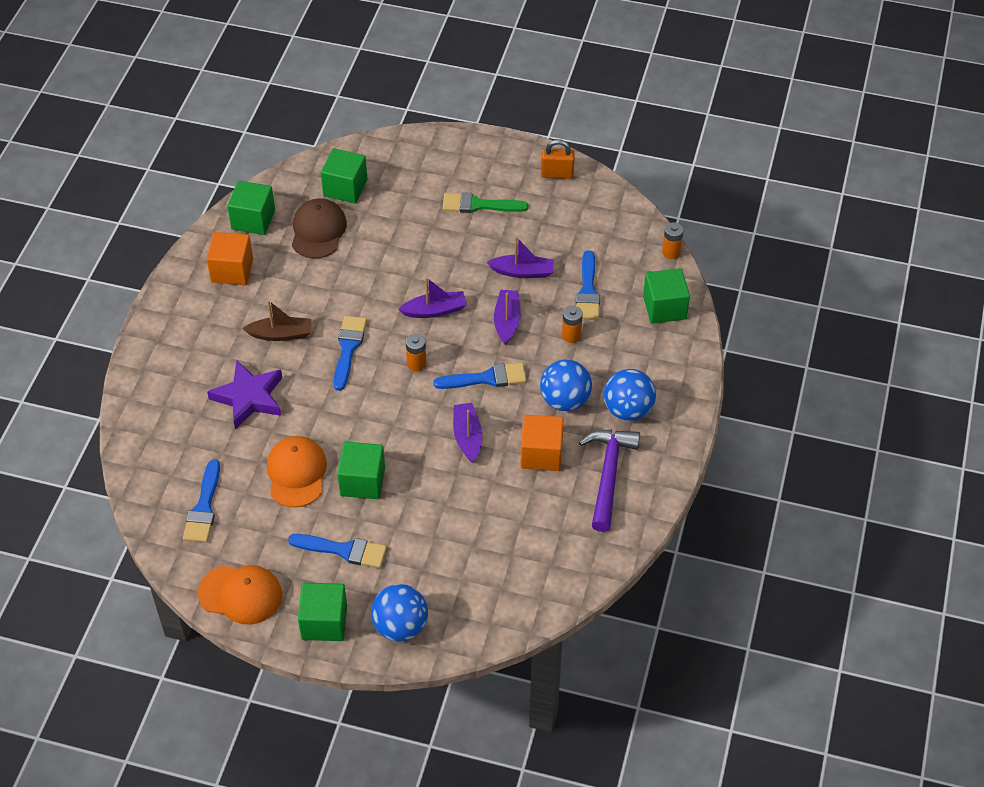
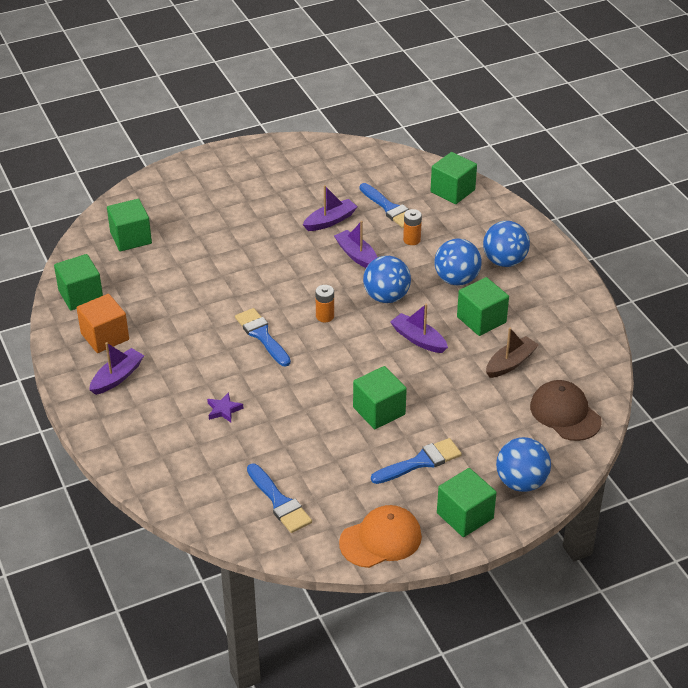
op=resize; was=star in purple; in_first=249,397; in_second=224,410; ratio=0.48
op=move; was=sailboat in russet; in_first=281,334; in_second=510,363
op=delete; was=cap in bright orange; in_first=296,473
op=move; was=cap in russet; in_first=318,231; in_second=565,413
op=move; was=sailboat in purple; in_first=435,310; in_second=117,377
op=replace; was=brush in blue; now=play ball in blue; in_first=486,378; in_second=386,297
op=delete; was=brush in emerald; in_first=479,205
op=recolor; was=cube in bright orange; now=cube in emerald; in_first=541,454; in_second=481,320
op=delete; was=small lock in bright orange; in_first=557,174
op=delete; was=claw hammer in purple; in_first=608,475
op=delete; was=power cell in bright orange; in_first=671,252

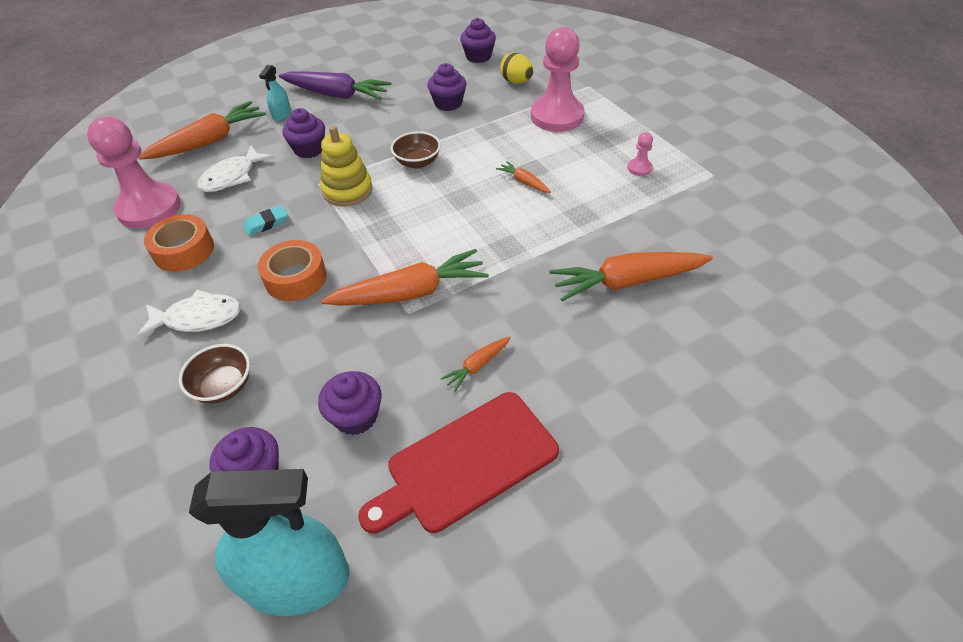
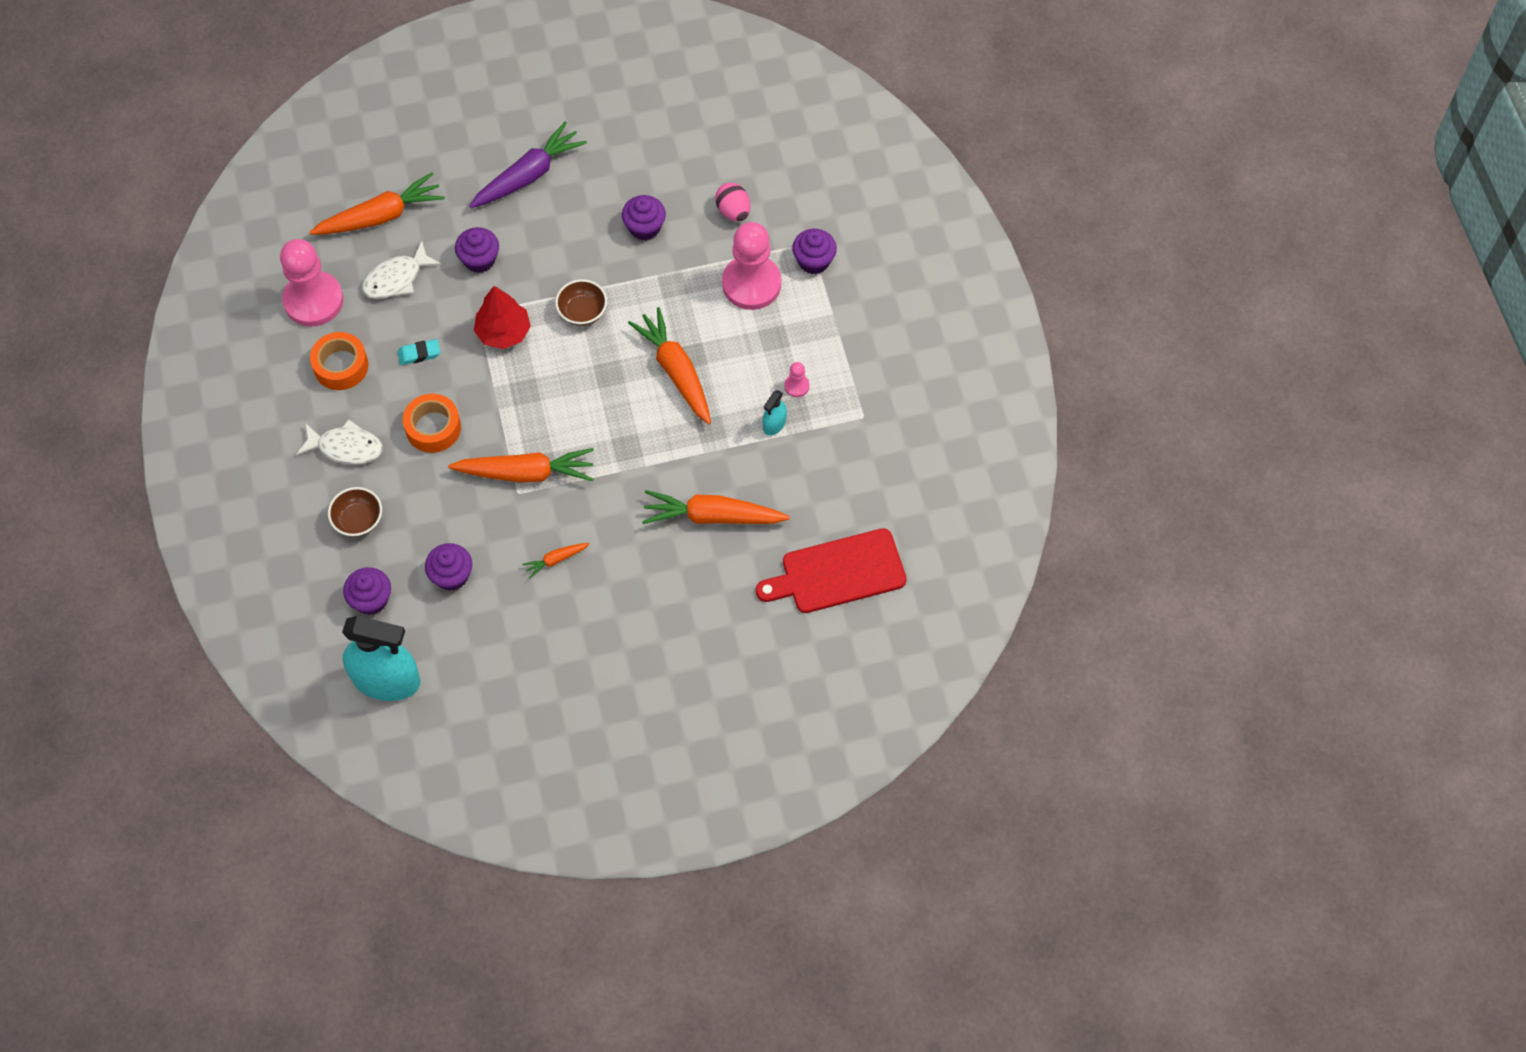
op=move; was=spray bottle in aqua; in_first=282,115; in_second=774,424
op=rotate; was=carrot in purple; in_first=337,95; in_second=528,175; clockwise=-75
op=replace; was=stacking rings in bright yellow; now=fir tree in crimson; in_first=347,191; in_second=503,332
op=move; was=cutting board in crimson; in_first=466,463; in_second=837,572
op=move; was=cupcake in purple; in_first=478,57; in_second=814,261
op=resize; was=carrot in bright orange; in_first=524,182; in_second=676,371; ratio=2.12
op=recolor; was=egg shape in bright yellow; now=egg shape in rose-pink; in_first=516,82; in_second=733,211

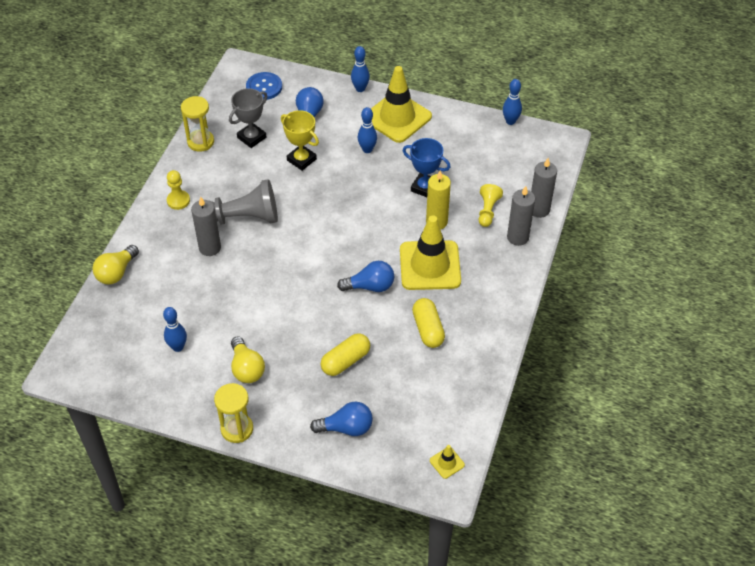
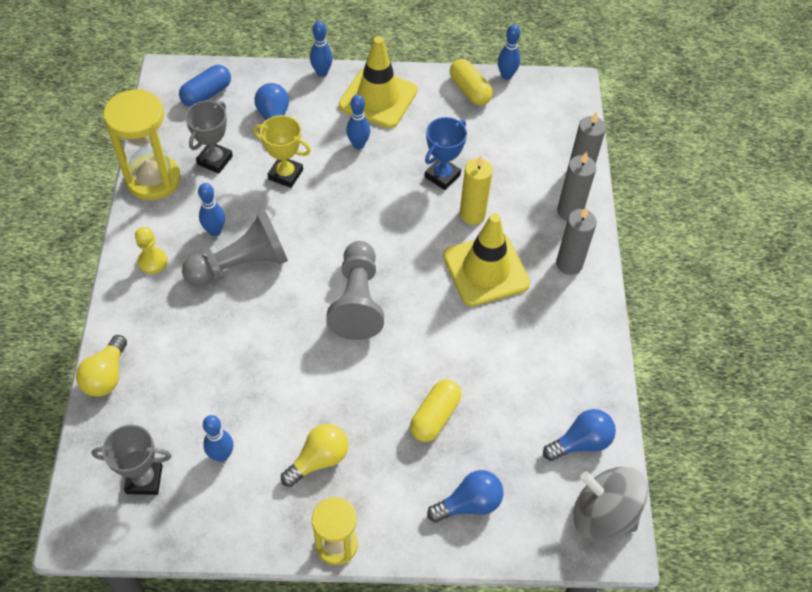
op=resize; was=hourglass in bright yellow; in_first=200,142; in_second=153,179; ratio=1.59
op=move; was=pillar candle in gray; in_first=210,248; in_second=569,264
op=rotate; was=bulb in bright yellow; in_first=246,368; in_second=319,460; clockwise=-90
op=replace; was=button in blue; now=pill in blue; in_first=264,87; in_second=206,94
op=move; was=bulb in blue; in_first=370,286; in_second=580,442
op=rotate; was=trophy in blue; in_first=424,187; in_second=442,176; clockwise=-60
op=move; was=pill in bright yellow; in_first=428,329; in_second=470,90
op=replace; was=traffic cone in bright yellow; now=whirligig in gray; in_first=447,463; in_second=603,514
op=delete; was=chess pawn in bright yellow; in_first=487,211
op=insert; now=trophy in gray; in_second=144,479
op=insert; now=skittle in blue; in_second=215,231
op=insert; now=chess pawn in gray; in_second=357,301

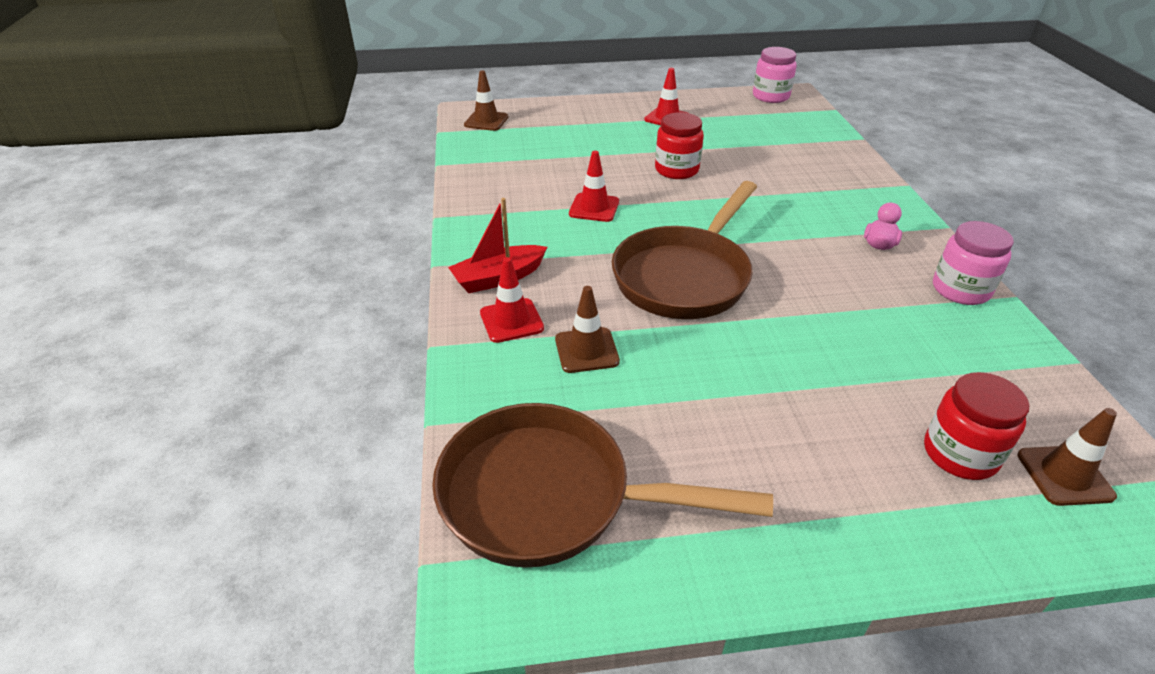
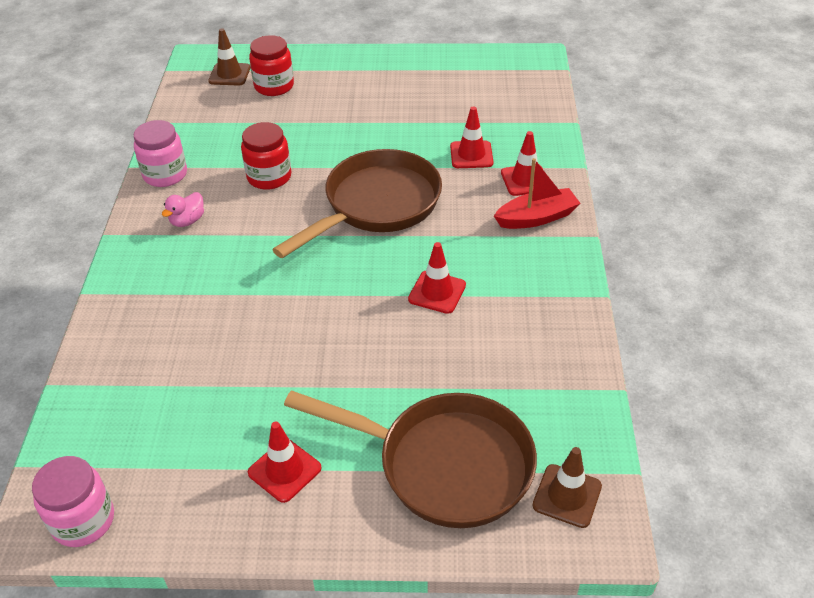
op=move; was=pan in russet; in_first=549,496; in_second=444,464
op=recolor; was=traffic cone in russet; now=traffic cone in crimson; in_first=586,350; in_second=471,155
op=move; was=jam jar in crimson; in_first=676,170; in_second=269,177

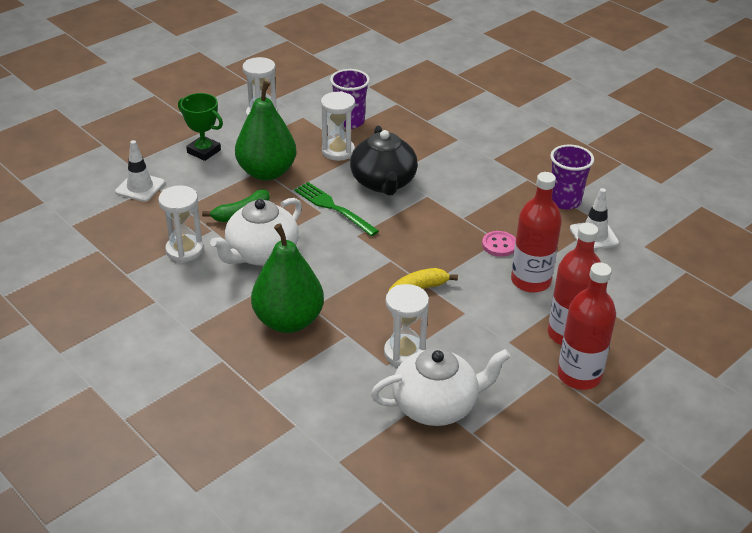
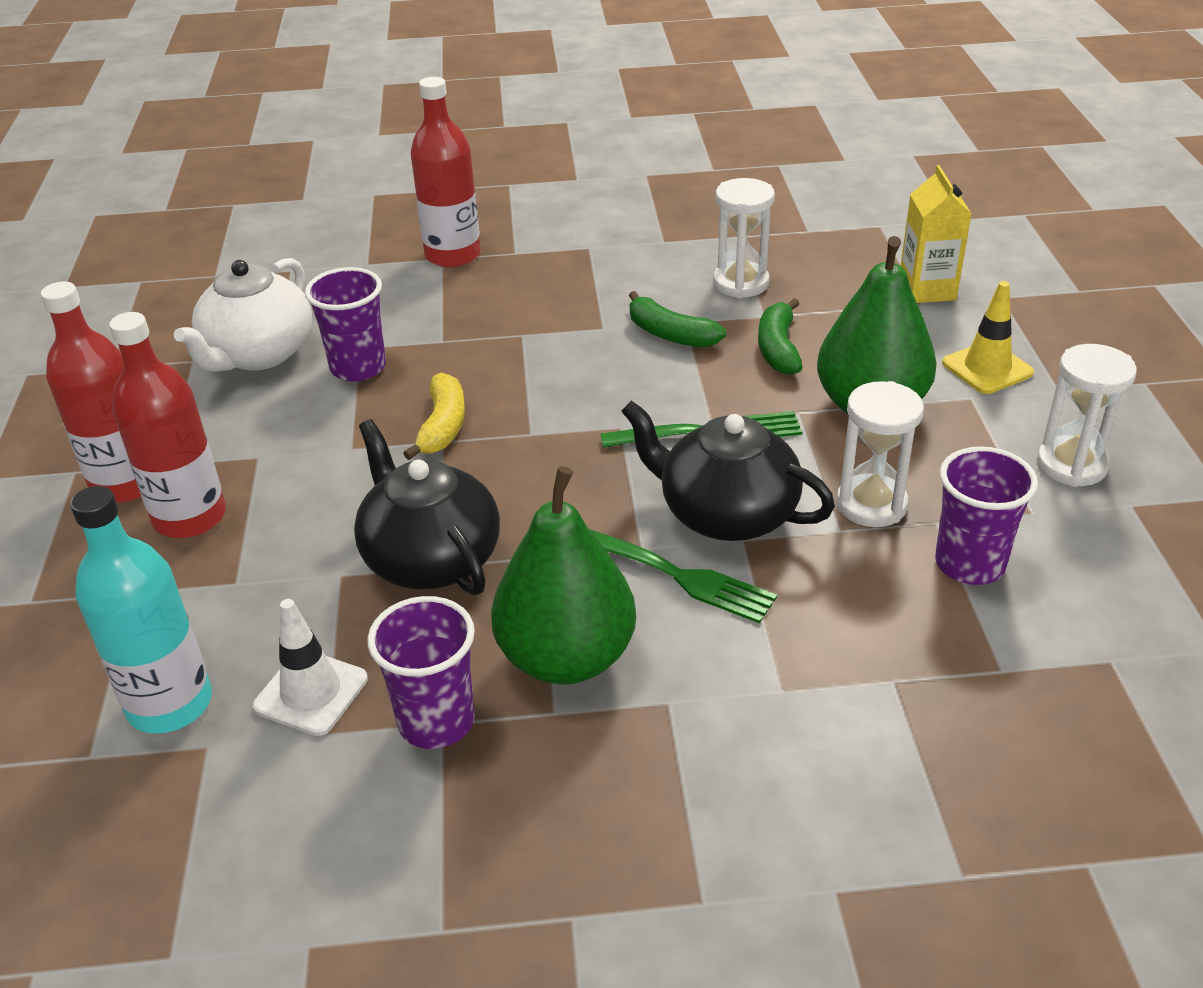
op=replace; was=traffic cone in pure white; now=juice carton in bright yellow; in_first=140,187; in_second=927,290
op=replace; was=trophy in emerald; now=traffic cone in bright yellow; in_first=204,151; in_second=987,368
op=replace; was=china teapot in pure white; now=banana in emerald; in_first=261,253; in_second=670,334
op=move; was=pear fruit in emerald; in_first=288,321; in_second=566,657
op=replace; was=hourglass in pure white; now=beaker in purple; in_first=404,353; in_second=358,367
op=replace; was=button in rose-pink; now=china teapot in black; in_first=499,245; in_second=431,558
op=move; was=drink bottle in crimson; in_first=530,281; in_second=453,255
op=insert; now=drink bottle in aqua; in_second=170,704
op=insert; now=table fork in emerald; in_second=674,574

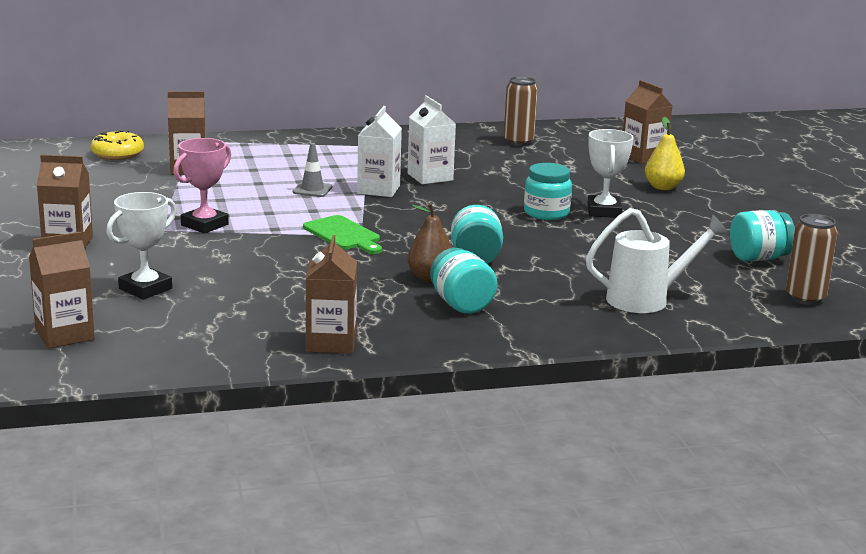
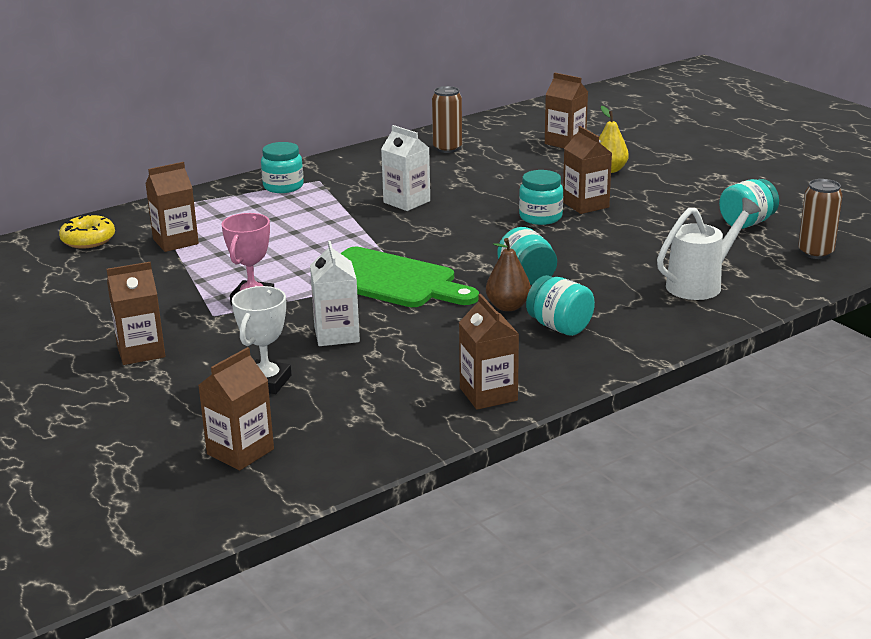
op=delete; was=traffic cone in gray; in_first=312,190
op=resize; was=cutting board in emerald; in_first=344,235; in_second=390,280; ratio=1.75
op=move; was=juice carton in pure white; in_first=378,189; in_second=336,334
op=replace; was=trophy in pure white; now=juice carton in russet; in_first=604,211; in_second=585,205
op=insert; now=jam jar in aqua; in_second=283,186

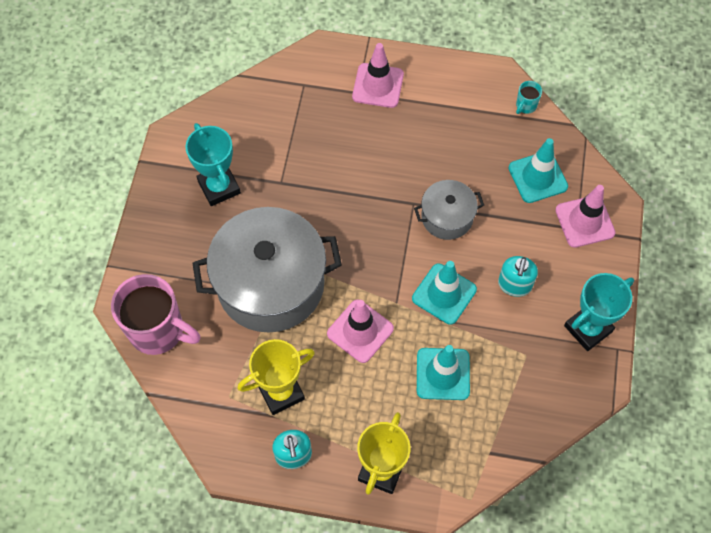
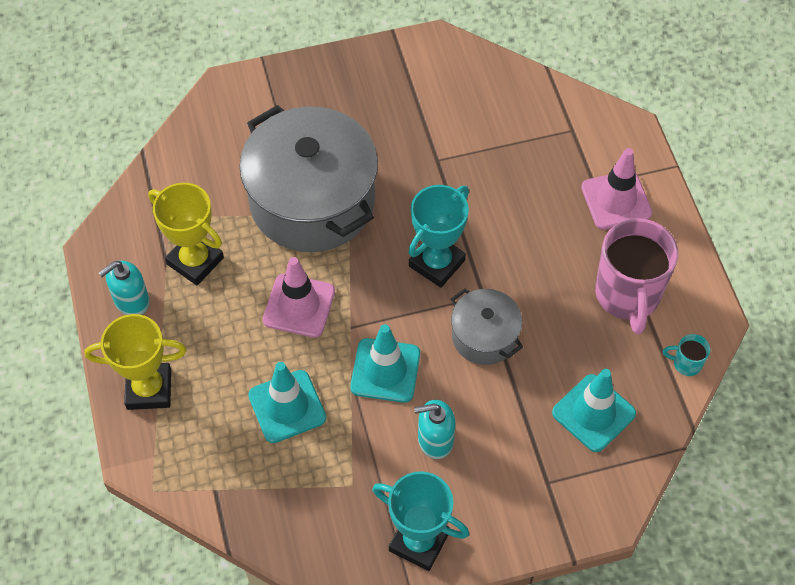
op=move; was=tea mug in rose-pink; in_first=158,331; in_second=627,296
op=move; was=trophy in aqua; in_first=219,187; in_second=436,263
op=delete; was=traffic cone in rose-pink; in_first=584,221

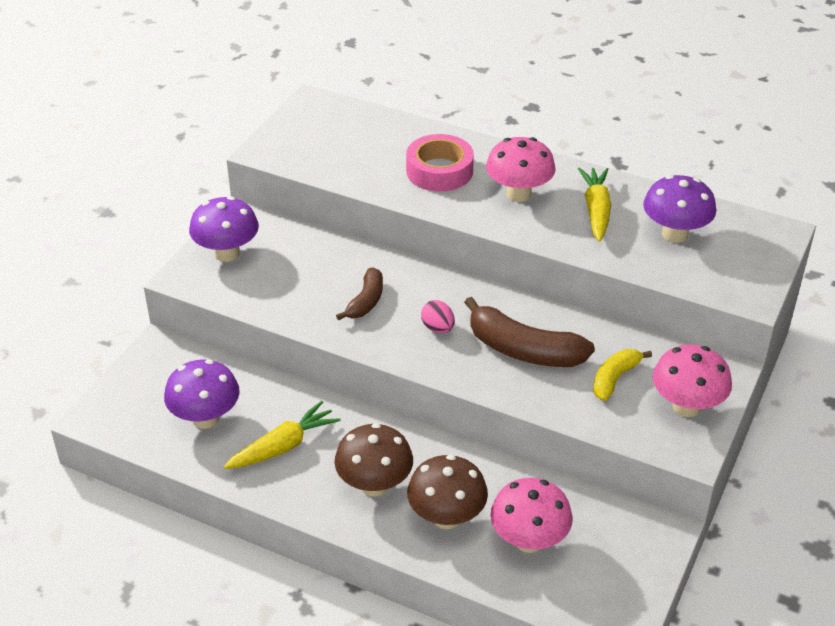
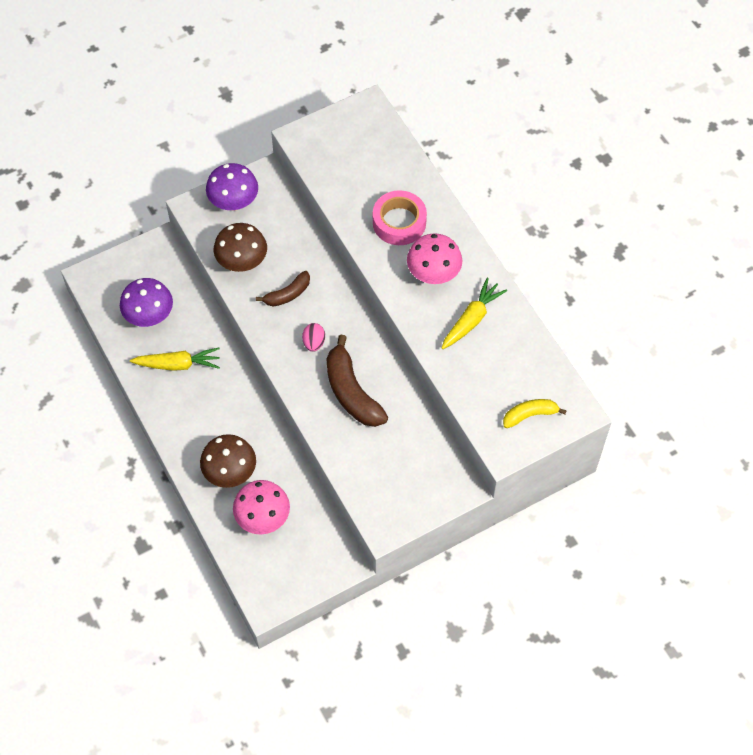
op=move; was=fungus in russet; in_first=374,485; in_second=242,262
op=move; was=banana in bright yellow; in_first=615,378; in_second=530,415
op=delete; was=fungus in purple; in_first=675,234
op=delete; was=fungus in rose-pink; in_first=686,406

